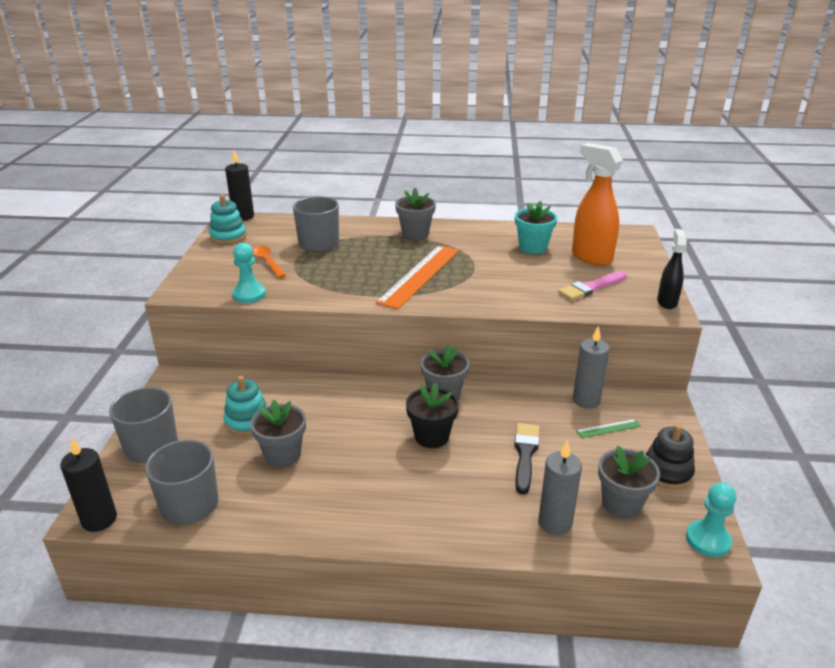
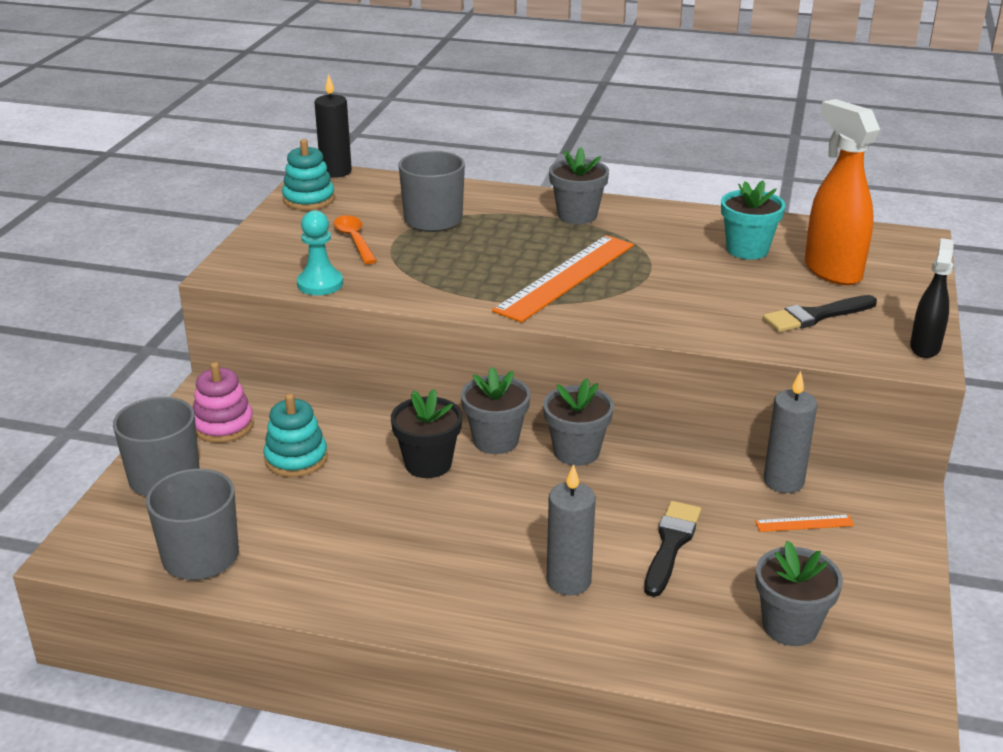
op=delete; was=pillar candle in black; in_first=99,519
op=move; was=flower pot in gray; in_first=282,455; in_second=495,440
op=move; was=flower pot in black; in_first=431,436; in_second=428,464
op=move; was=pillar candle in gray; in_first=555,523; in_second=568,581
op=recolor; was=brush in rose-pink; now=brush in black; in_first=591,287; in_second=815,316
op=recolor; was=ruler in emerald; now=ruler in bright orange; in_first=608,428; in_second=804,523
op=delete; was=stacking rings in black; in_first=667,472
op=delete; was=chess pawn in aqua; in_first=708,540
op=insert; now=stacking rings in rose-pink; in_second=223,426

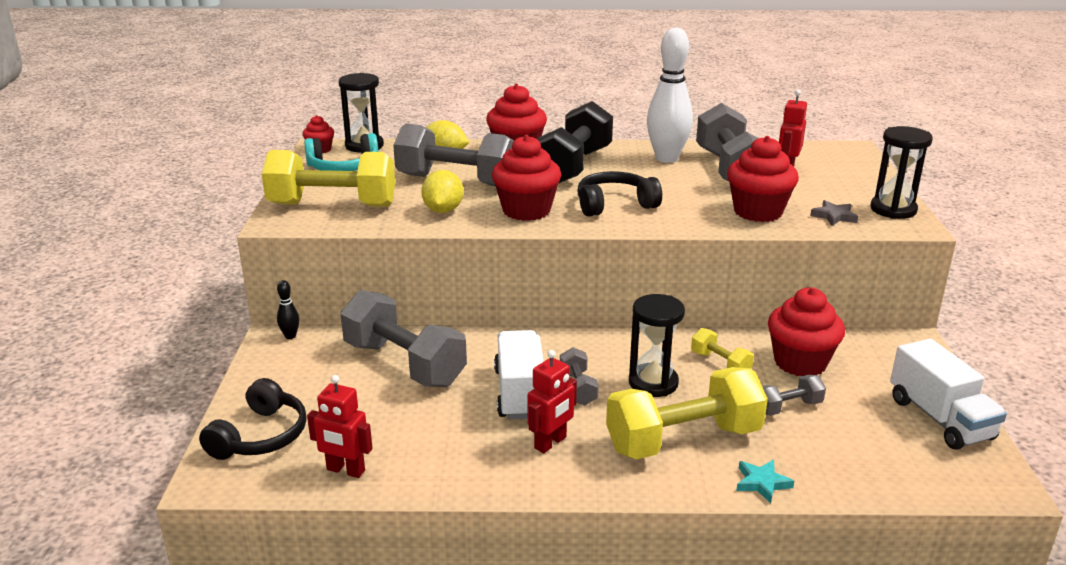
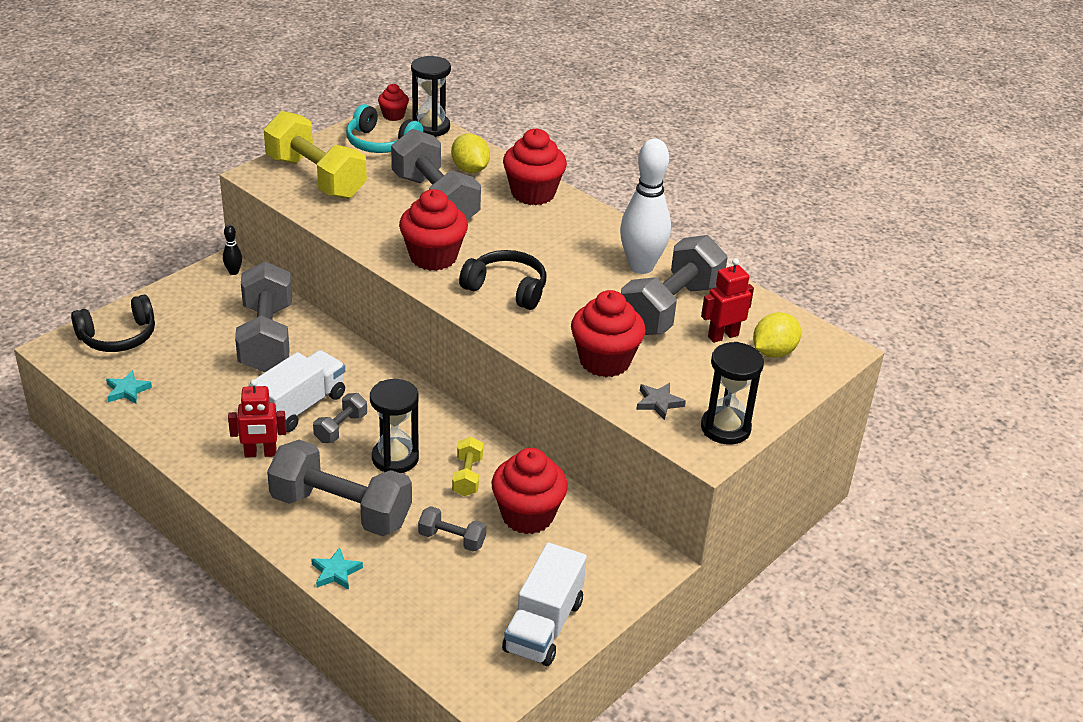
op=replace; was=toy robot in crimson; now=star in aqua; in_first=345,470; in_second=127,390
op=move; was=lemon in bright yellow; in_first=443,210; in_second=773,352
op=delete; was=dumbbell in black; in_first=573,166
op=recolor; was=dumbbell in bright yellow; now=dumbbell in gray; in_first=683,440; in_second=341,510

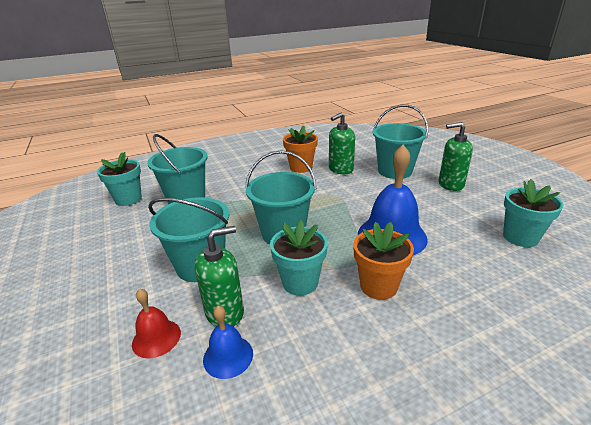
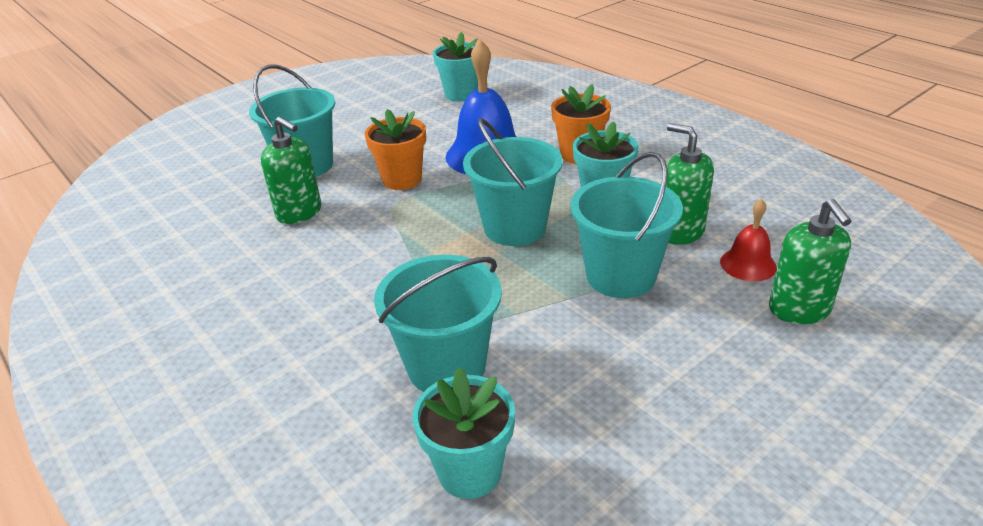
op=delete; was=hand bell in blue; in_first=228,356
op=move; was=flower pot in bright orange; in_first=301,167; in_second=402,179
op=move; was=soap pump in emerald; in_first=450,184; in_second=799,309

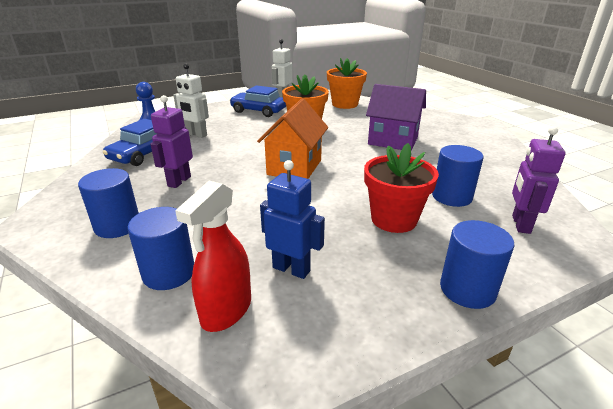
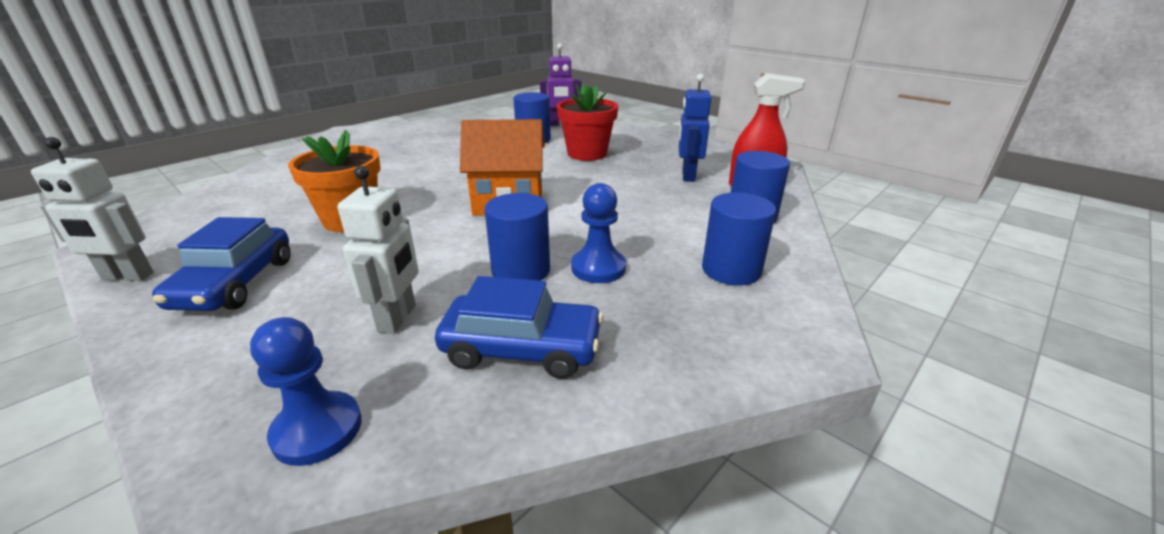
op=replace; was=toy robot in purple; now=chess pawn in blue; in_first=179,181; in_second=598,268
op=delete; was=flower pot in bright orange; in_first=345,104
op=delete; was=toy house in purple; in_first=393,141
op=move; was=cylinder in blue; in_first=467,289; in_second=521,270

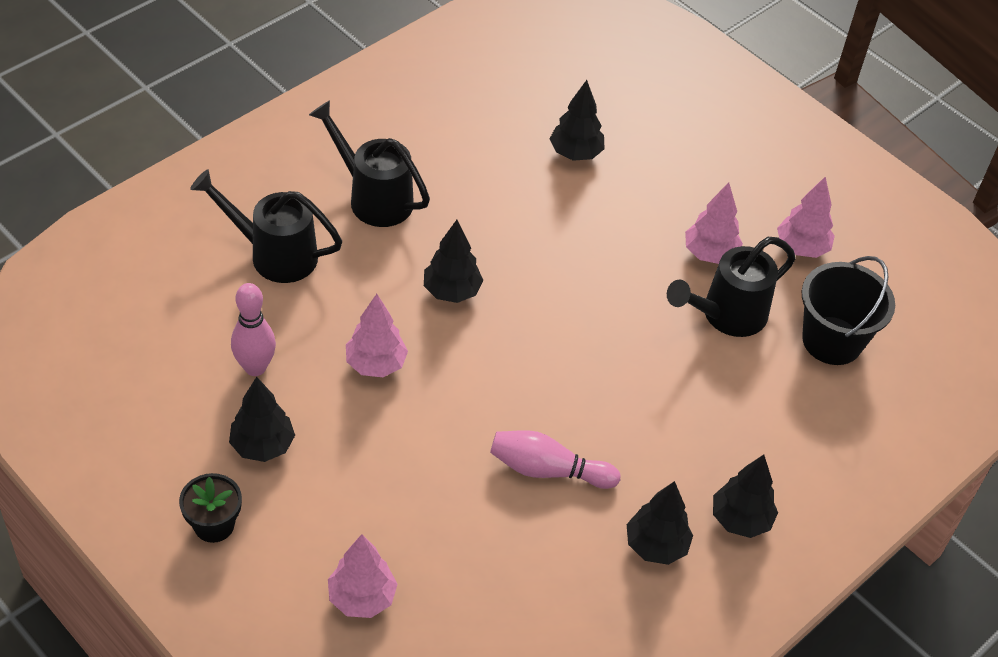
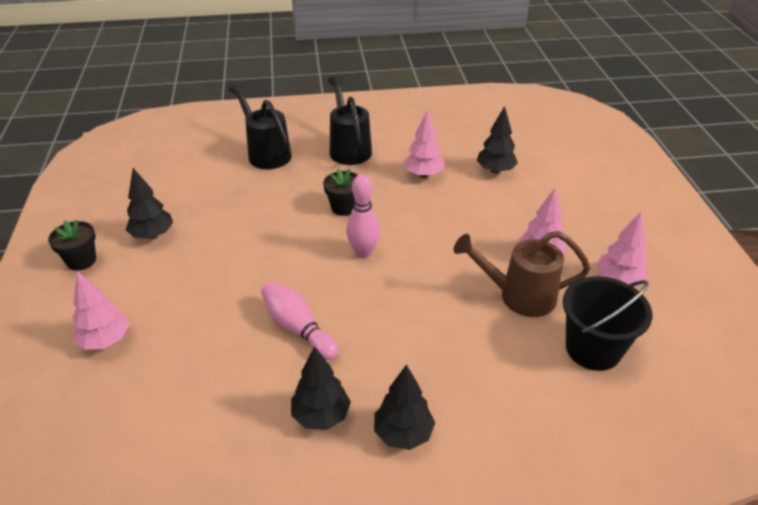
op=move; was=skittle in rose-pink; in_first=255,367; in_second=363,253
op=move; was=fir tree in rose-pink; in_first=376,364; in_second=423,175
op=replace; was=fir tree in black; now=flower pot in black; in_first=452,291; in_second=344,207
op=recolor; was=watering pot in black; now=watering pot in russet; in_first=726,315; in_second=519,296

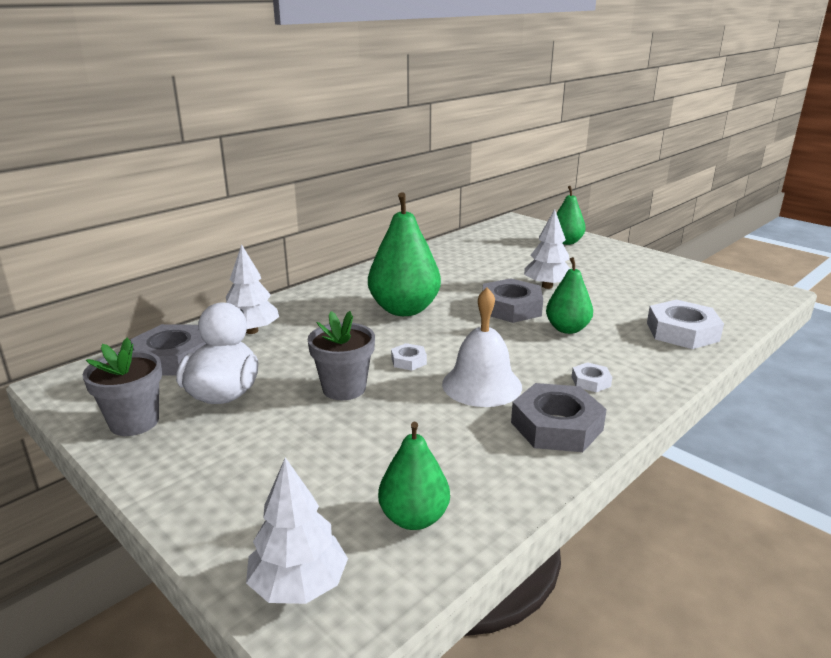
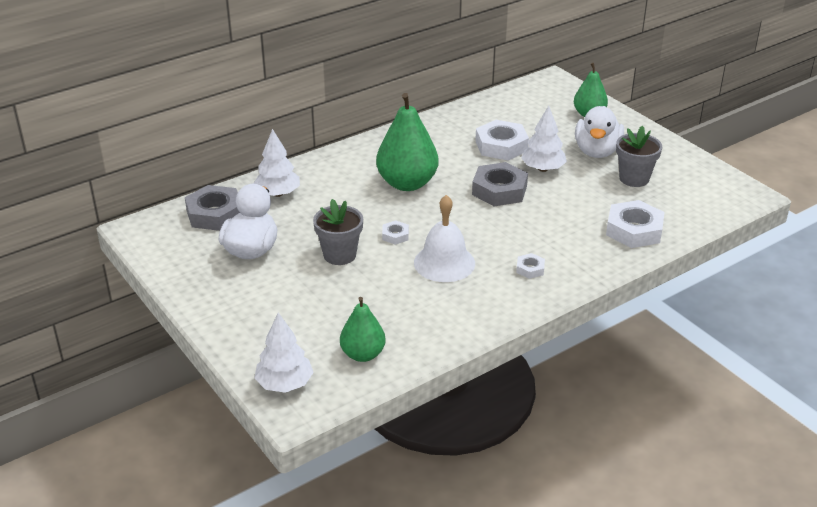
op=move; was=flower pot in gray; in_first=134,422; in_second=634,178
op=delete; was=hexagon nut in gray; in_first=556,426
op=delete; was=pear fruit in emerald; in_first=567,329
op=insert; now=hexagon nut in pure white; in_second=501,146
op=insert; now=toy duck in pure white; in_second=597,151

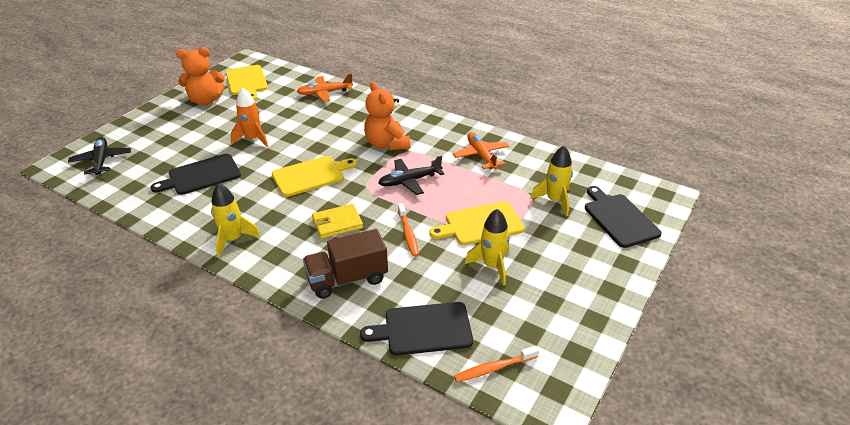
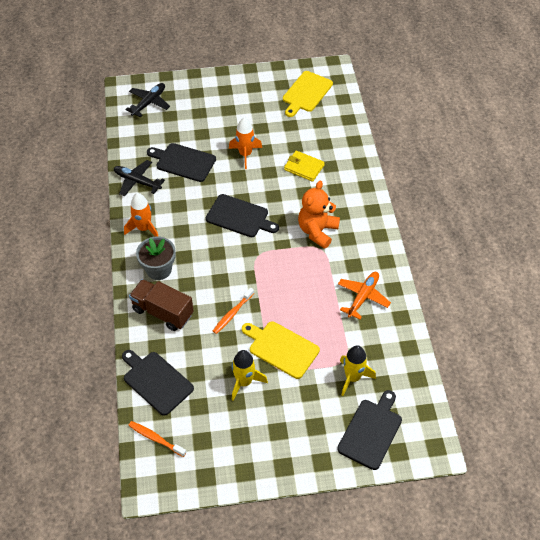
op=delete; was=stuffed bear in bright orange; in_first=205,100
op=recolor; was=toy rocket in bright yellow; now=toy rocket in bright orange; in_first=233,239; in_second=144,228
op=recolor; was=cutting board in bright yellow; now=cutting board in black; in_first=311,175; in_second=239,217
op=delete; was=aeroplane in bright orange; in_first=325,93
op=move; was=card wallet in bright yellow; in_first=337,223; in_second=304,167
op=move; was=aeroplane in black; in_first=410,181; in_second=137,181
op=insert; now=flower pot in gray; in_second=159,269

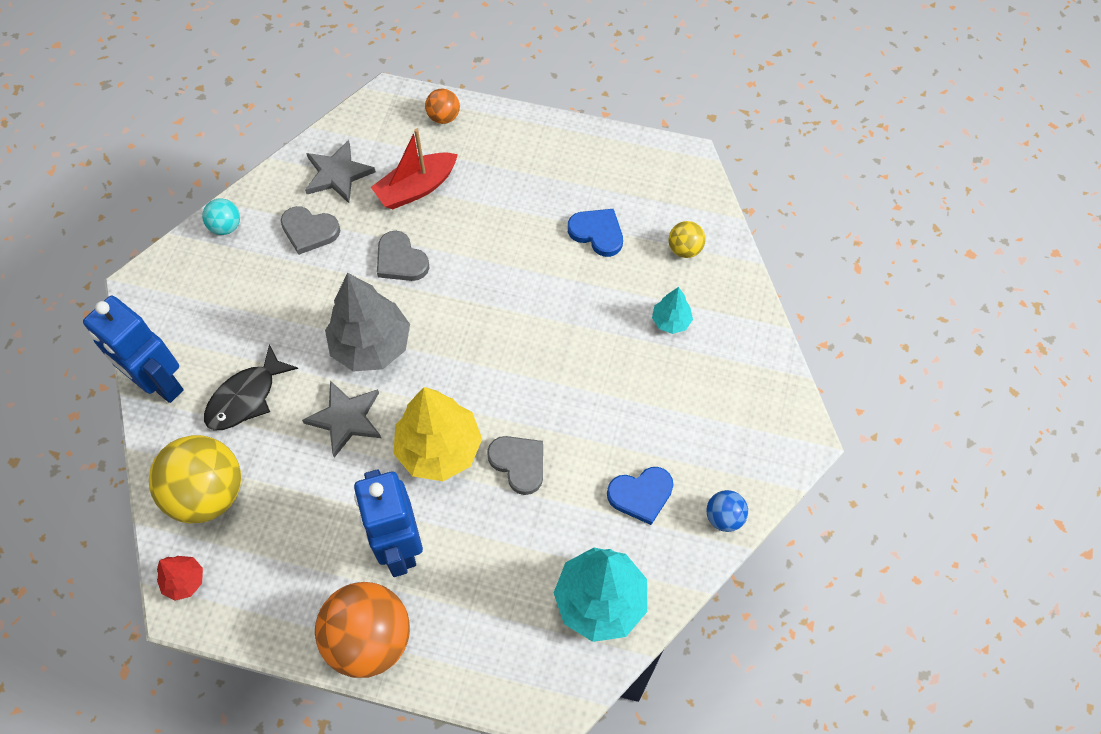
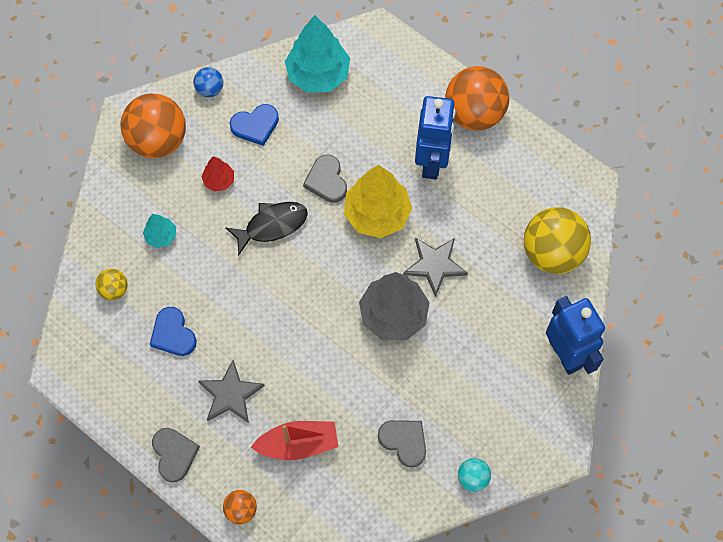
op=move; was=fir tree in crimson; in_first=184,581; in_second=219,180
op=move; was=fish figure in black; in_first=246,397; in_second=272,225
op=move; was=star in gray; in_first=337,174; in_second=230,394
op=move; was=heart in gray; in_first=400,260; in_second=174,454
op=rotate; was=heart in blue; in_first=641,495; in_second=255,125; clockwise=150
op=insert; now=play ball in bright orange; in_second=158,140

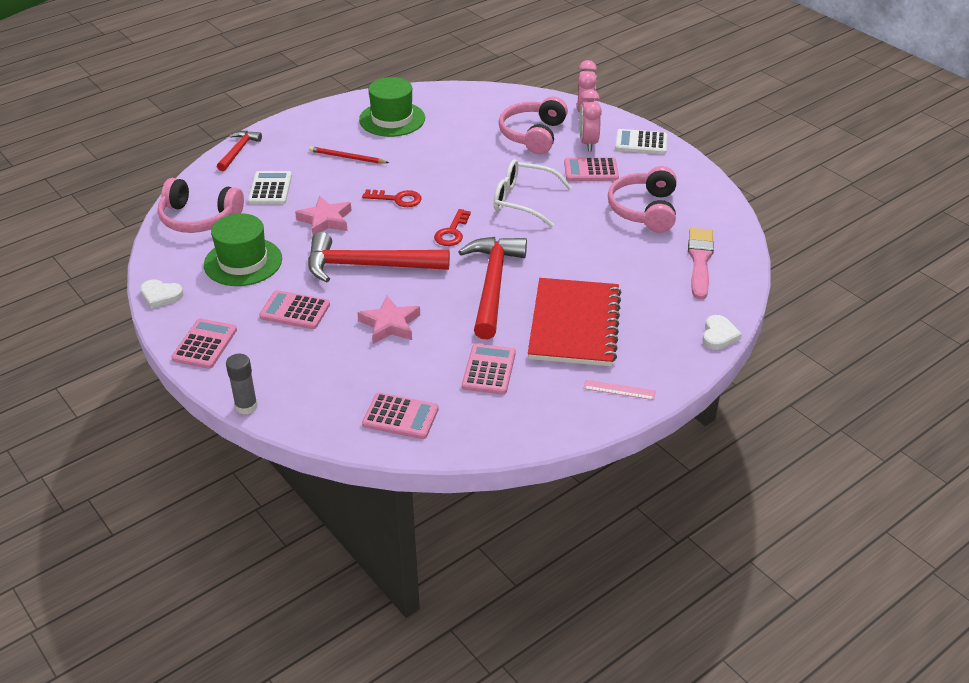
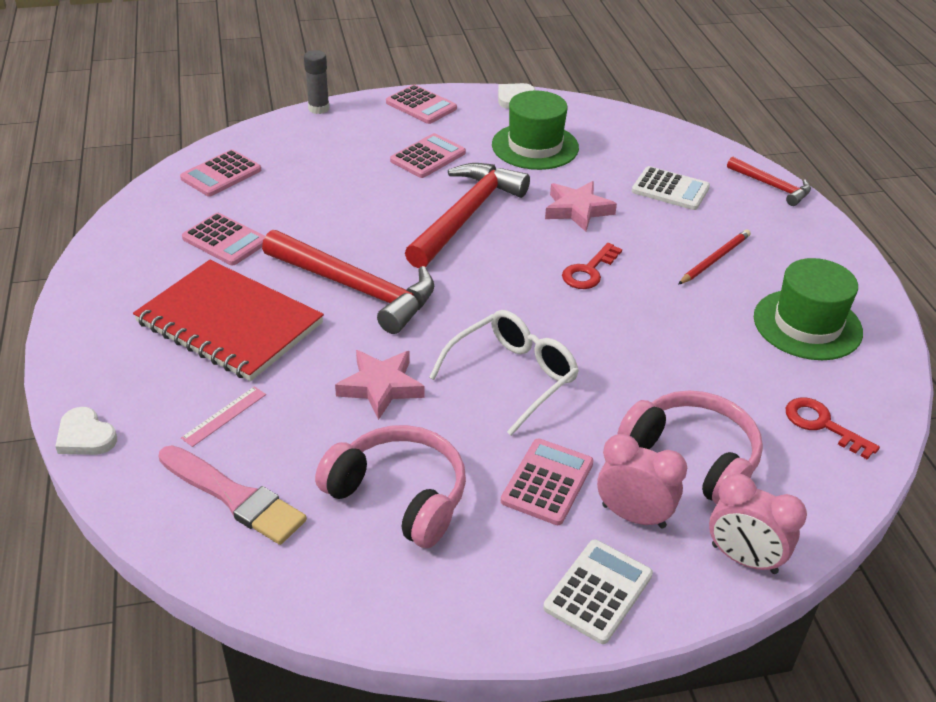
op=delete; was=headphones in rose-pink; in_first=199,218
op=move; was=star in rose-pink; in_first=390,324; in_second=381,387
op=move; was=latchkey in crimson; in_first=452,232; in_second=822,425
op=move; was=ruler in rose-pink; in_first=619,390; in_second=224,416

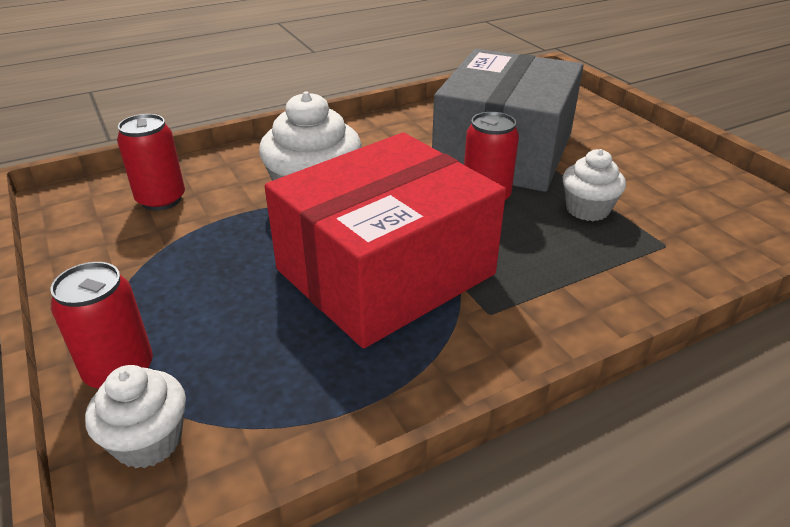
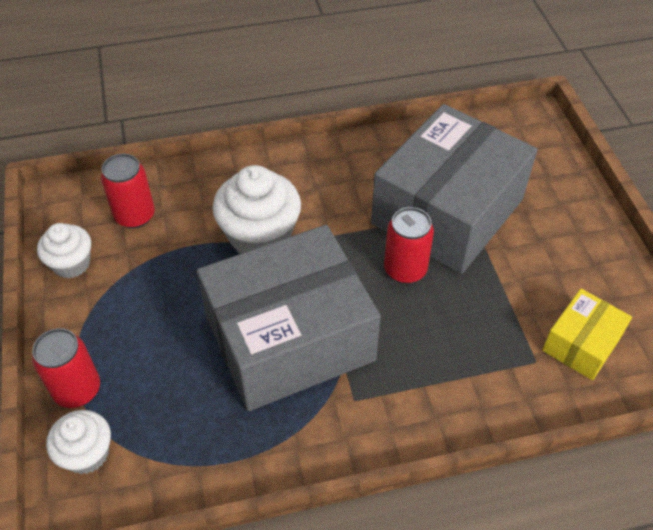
op=recolor; was=parcel in crimson; now=parcel in gray; in_first=385,272; in_second=289,338
op=move; was=cupcake in pure white; in_first=587,209; in_second=71,264
op=insert; now=parcel in bright yellow; in_second=581,343

